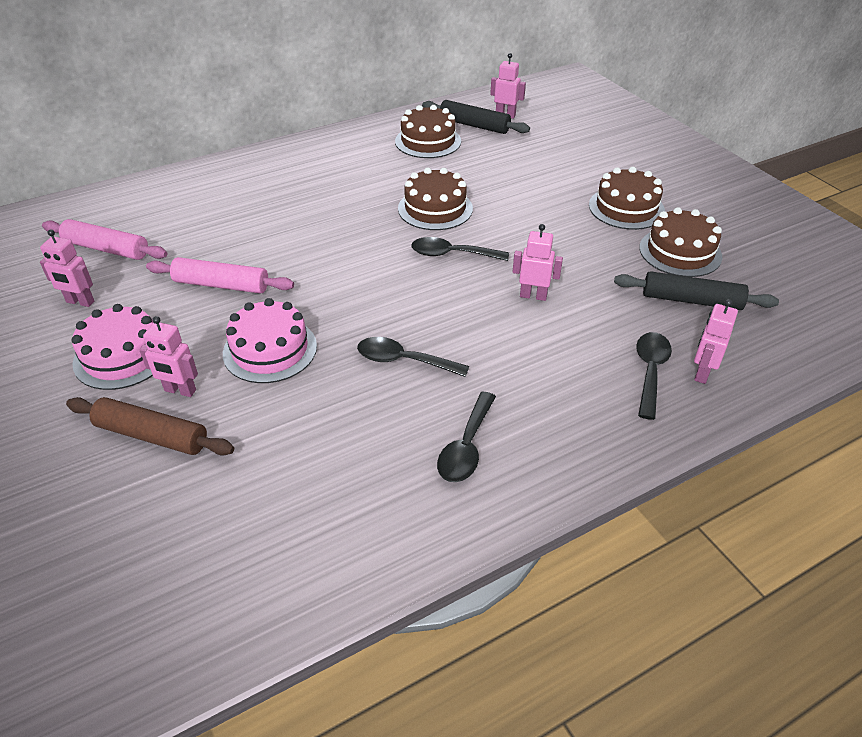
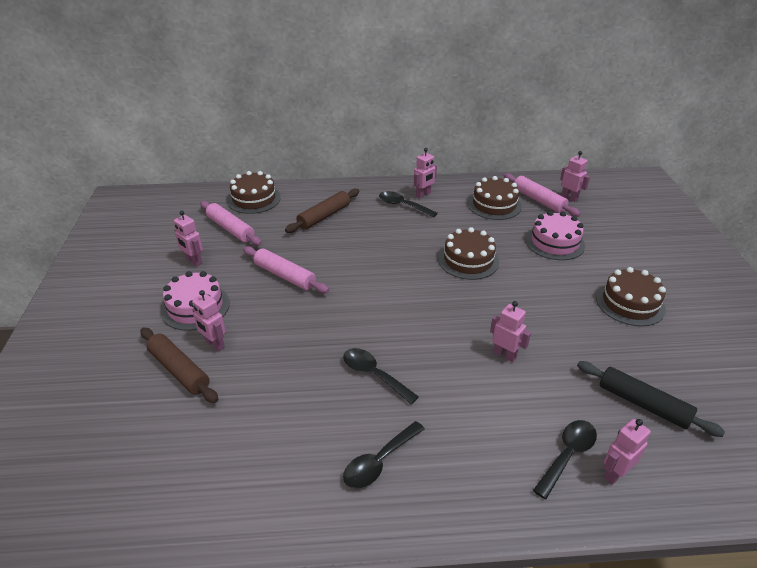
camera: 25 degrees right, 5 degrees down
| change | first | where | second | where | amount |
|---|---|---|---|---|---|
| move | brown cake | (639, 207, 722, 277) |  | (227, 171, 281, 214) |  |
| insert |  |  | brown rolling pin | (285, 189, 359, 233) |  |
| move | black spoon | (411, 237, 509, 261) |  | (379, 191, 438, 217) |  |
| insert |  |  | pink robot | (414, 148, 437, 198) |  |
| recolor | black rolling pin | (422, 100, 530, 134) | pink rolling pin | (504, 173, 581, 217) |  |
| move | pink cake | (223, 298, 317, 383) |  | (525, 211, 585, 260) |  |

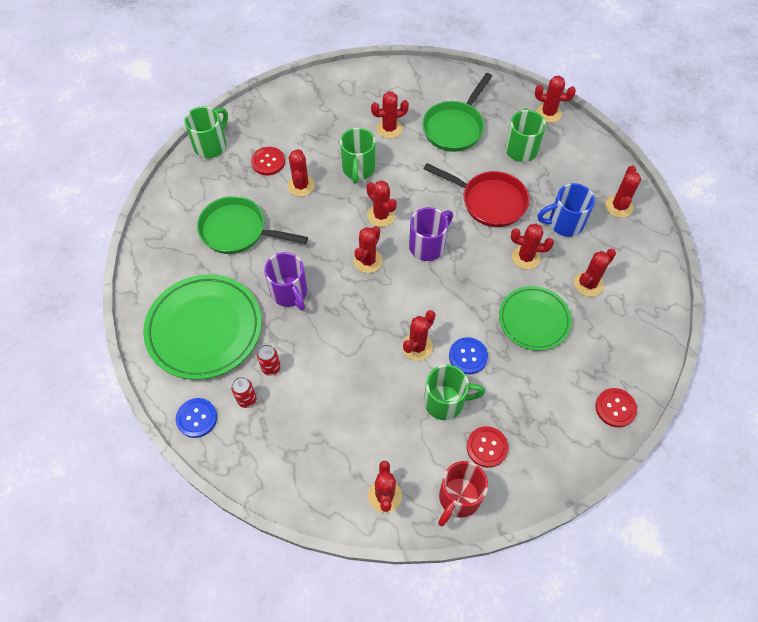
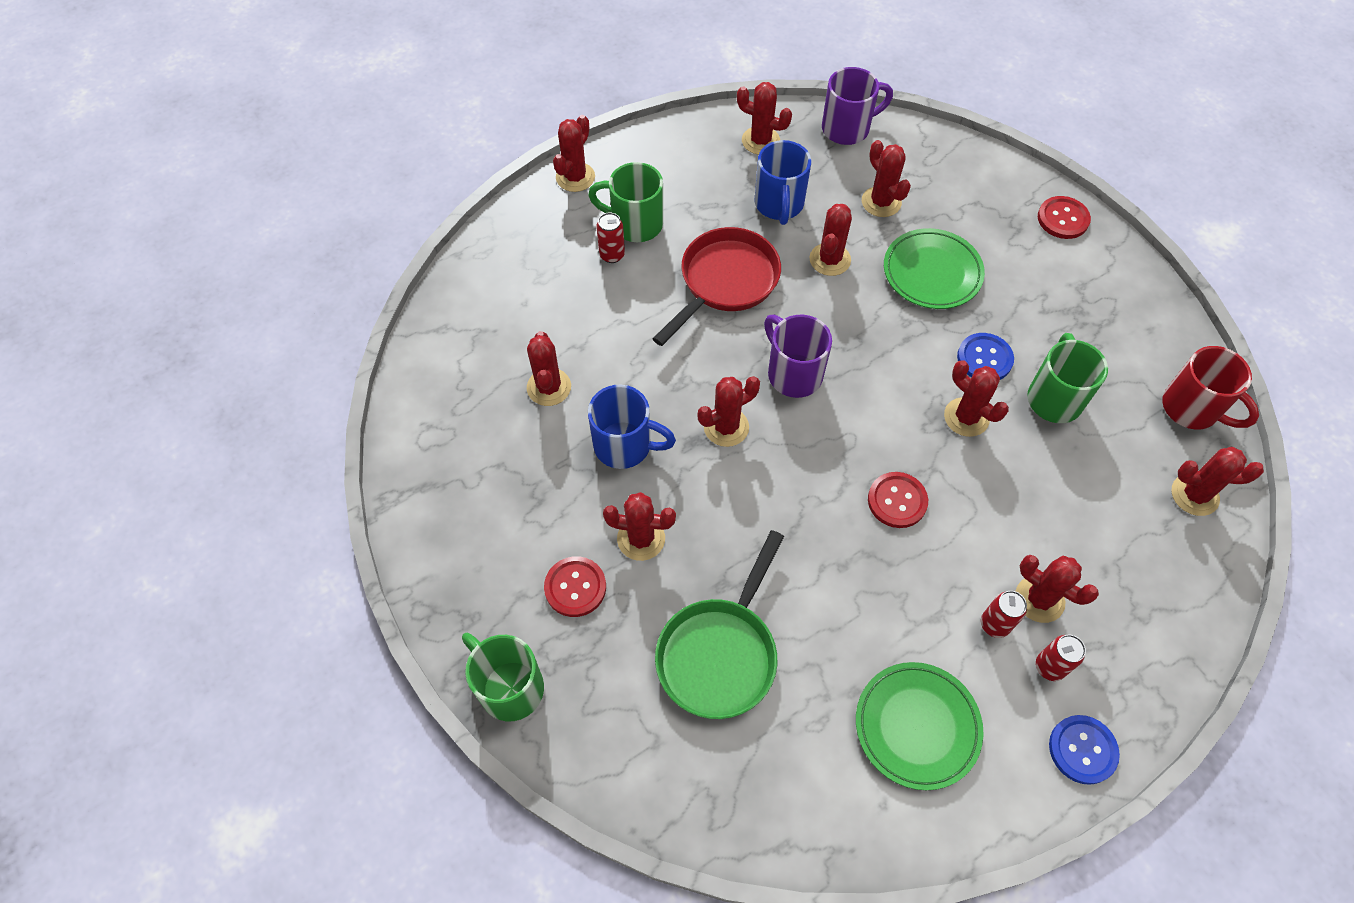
camera: 80 degrees left, 0 degrees up
| change | first | where | second | where | amount |
|---|---|---|---|---|---|
| recolor | green mug | (340, 128, 376, 184) | blue mug | (588, 385, 676, 469) |  |
| insert |  |  | red can | (596, 212, 625, 263) |  |
| move | purple mug | (264, 252, 307, 311) |  | (822, 67, 893, 145) |  |
| resize | green plate | (143, 274, 262, 380) |  | (856, 662, 984, 790) | x0.62 |
| move | red button | (467, 426, 508, 468) |  | (868, 472, 928, 528) |  |
| move | red cactus | (354, 226, 383, 273) |  | (1016, 555, 1099, 623) |  |
| delete | green pan | (422, 73, 492, 152) |  |  |  |

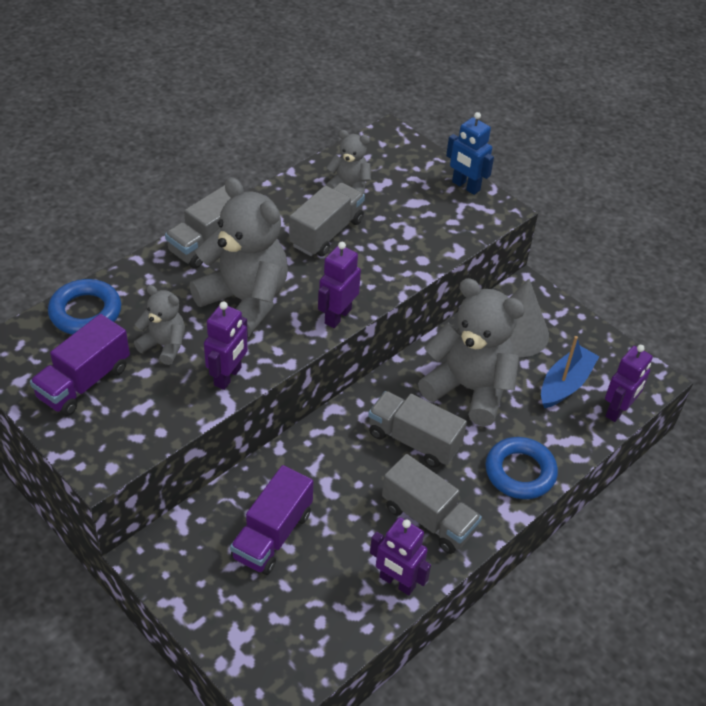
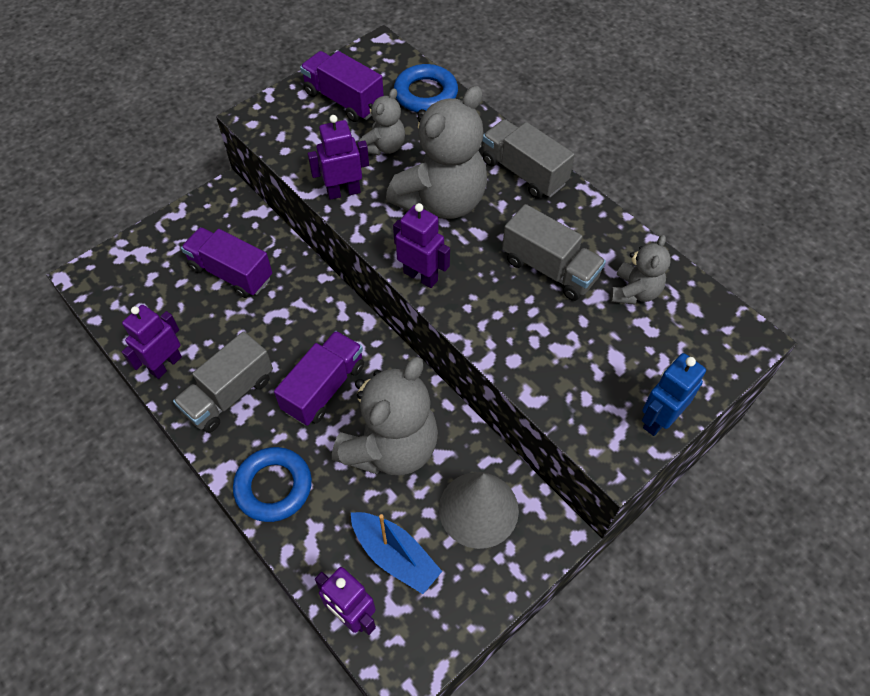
camera: 95 degrees right, 10 degrees up
| change | first | where | second | where | amount |
|---|---|---|---|---|---|
| recolor | grey truck | (368, 391, 467, 468) | purple truck | (274, 331, 364, 426) |  |
| rotate | purple robot | (204, 302, 248, 390) |  | (308, 115, 369, 200) | 135 degrees clockwise |

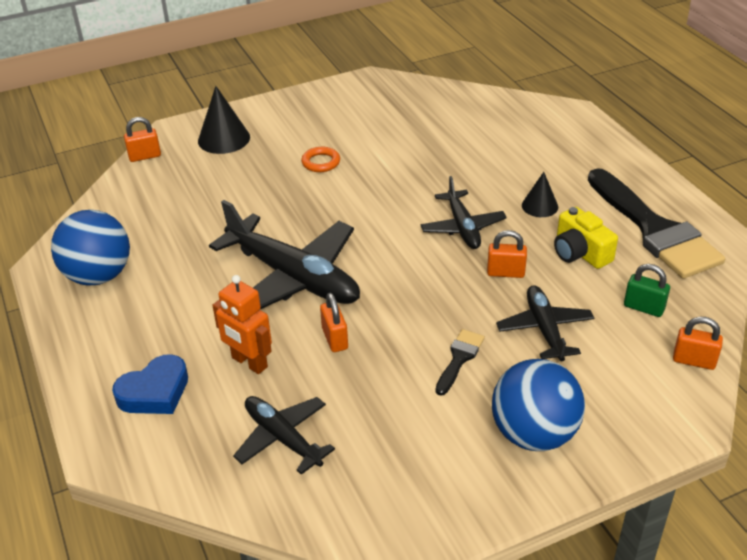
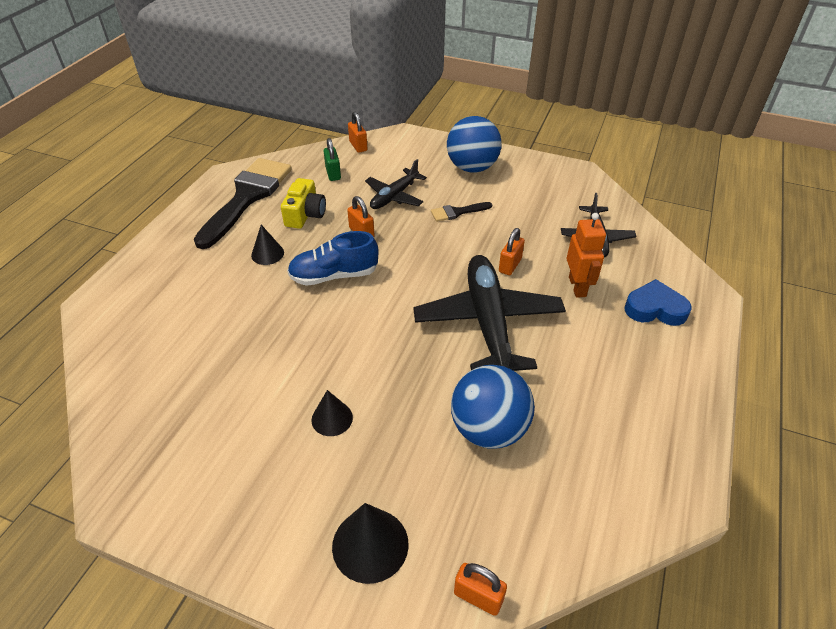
camera: 135 degrees left, 5 degrees up
| change | first | where | second | where | amount |
|---|---|---|---|---|---|
| replace | black plane | (420, 176, 507, 249) | blue shoe | (287, 231, 378, 286) |  |
| replace | orange ring | (301, 147, 340, 172) | black cone | (312, 390, 353, 436) |  |
| move | blue ball | (51, 210, 130, 285) |  | (451, 365, 535, 449) |  |

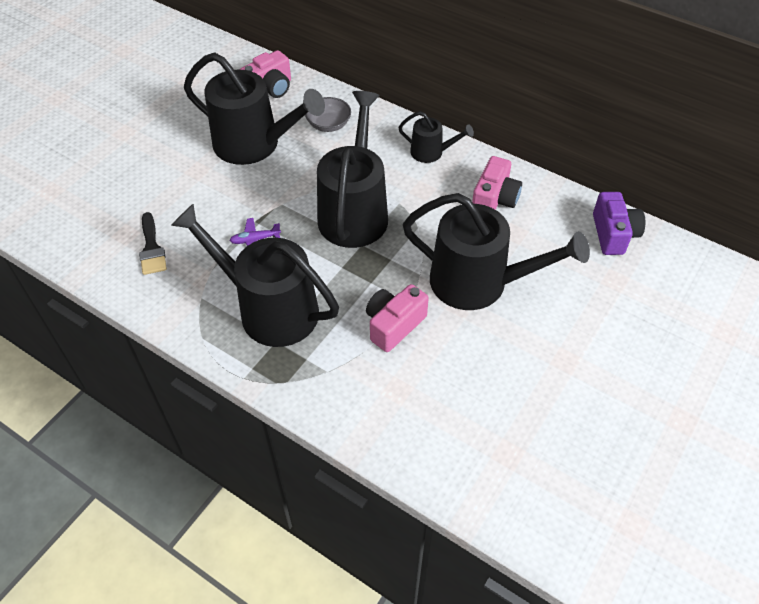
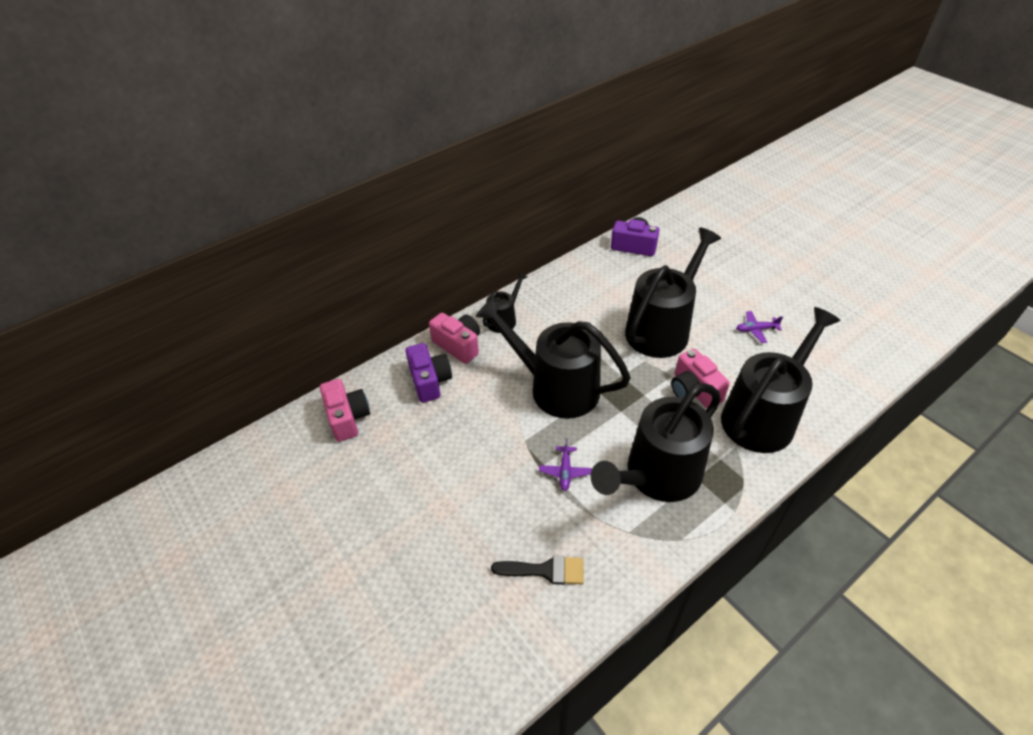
camera: 70 degrees left, 5 degrees down
| change | first | where | second | where | amount |
|---|---|---|---|---|---|
| replace | grey bowl | (305, 97, 351, 132) | purple camera | (405, 343, 452, 403) |  |
| move | pink camera | (472, 156, 522, 210) |  | (429, 313, 480, 364) |  |
| move | black watering can | (184, 53, 325, 165) |  | (721, 307, 841, 453) |  |
| insert |  |  | purple plane | (736, 311, 783, 343) |  |

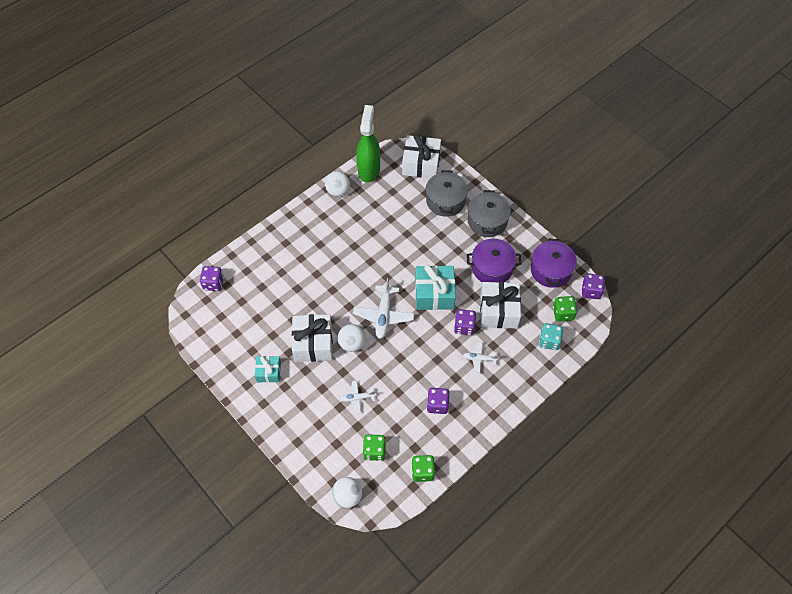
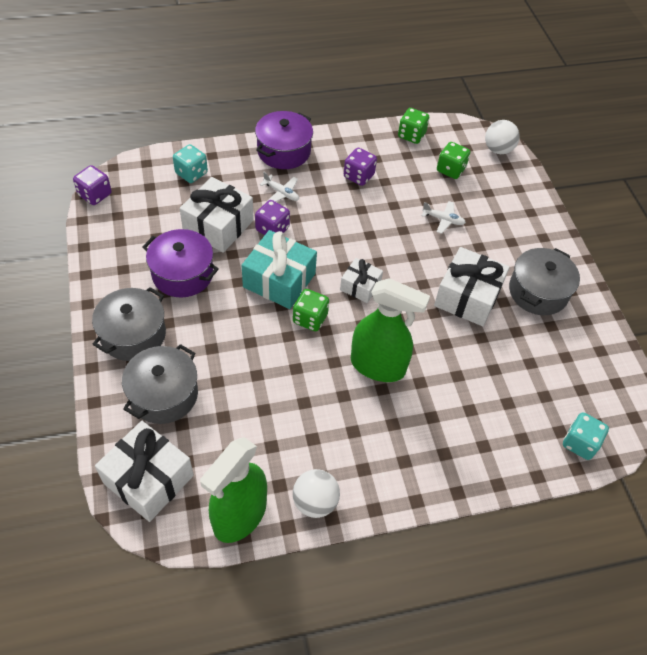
camera: 155 degrees left, 5 degrees down
| change | first | where | second | where | amount |
|---|---|---|---|---|---|
| move | purple pot | (531, 238, 577, 288) |  | (255, 111, 313, 169) |  |
| move | green dice | (553, 296, 577, 322) |  | (293, 289, 329, 331) |  |
| replace | white plane | (353, 278, 414, 339) | white gift | (340, 258, 383, 303) |  |
| insert |  |  | green spray bottle | (351, 278, 430, 382) |  |
| replace | turquoise gift | (255, 356, 281, 383) | grey pot | (509, 248, 580, 315) |  |
| recolor | purple dice | (200, 266, 224, 291) | turquoise dice | (563, 412, 609, 460) |  |
| delete | white ball | (338, 324, 365, 352) |  |  |  |

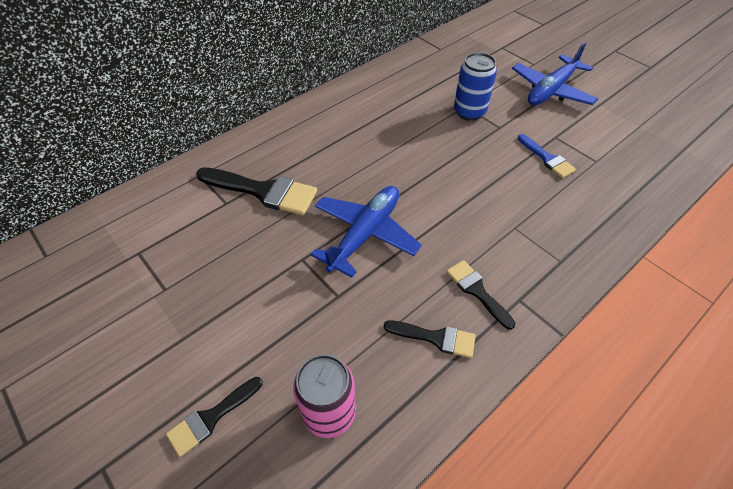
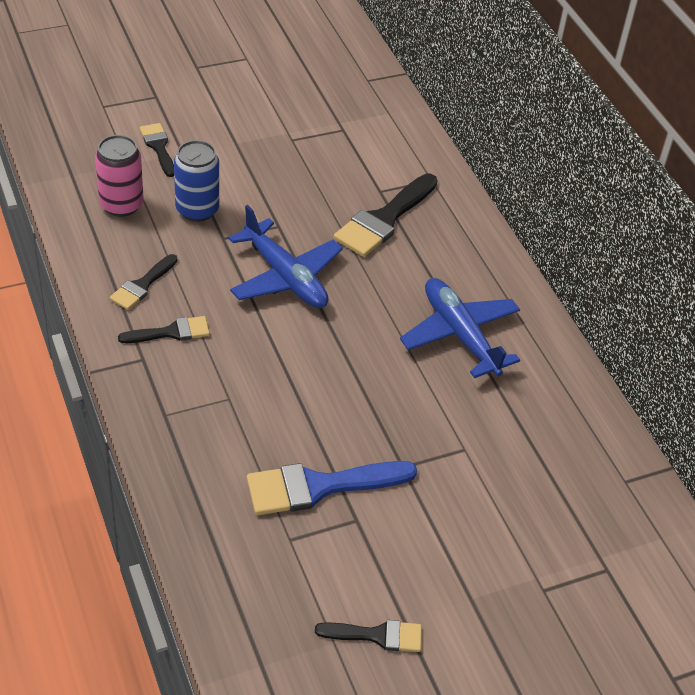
camera: 105 degrees right, 5 degrees down
| change | first | where | second | where | amount |
|---|---|---|---|---|---|
| move | blue can | (454, 52, 497, 121) |  | (174, 140, 219, 222) |  |
| resize | blue brush | (518, 134, 576, 178) |  | (247, 461, 417, 515) | x1.74 |
| insert |  |  | black brush | (315, 620, 422, 652) |  |
| move | blue plane | (512, 42, 598, 105) |  | (400, 278, 520, 378) |  |

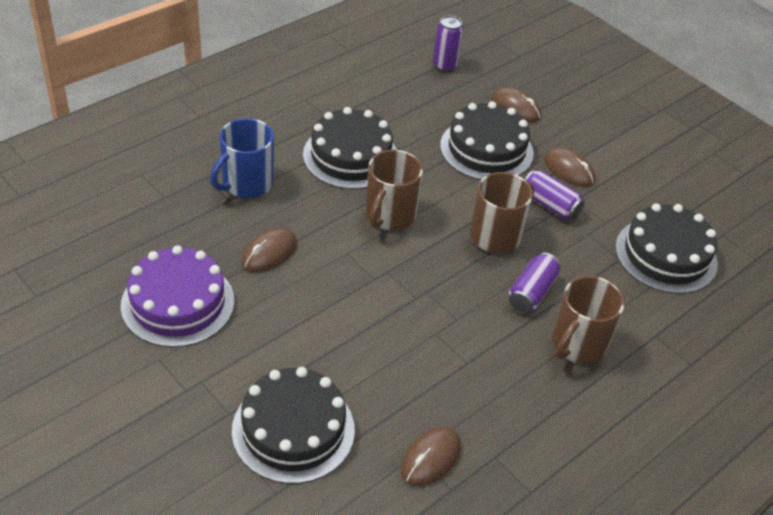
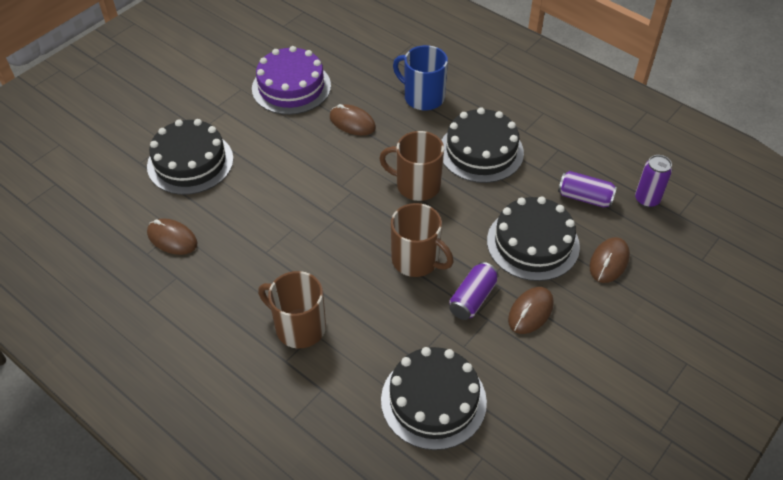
camera: 85 degrees right, 5 degrees up
| change | first | where | second | where | amount |
|---|---|---|---|---|---|
| move | purple can | (509, 253, 560, 313) |  | (558, 171, 617, 207) |  |

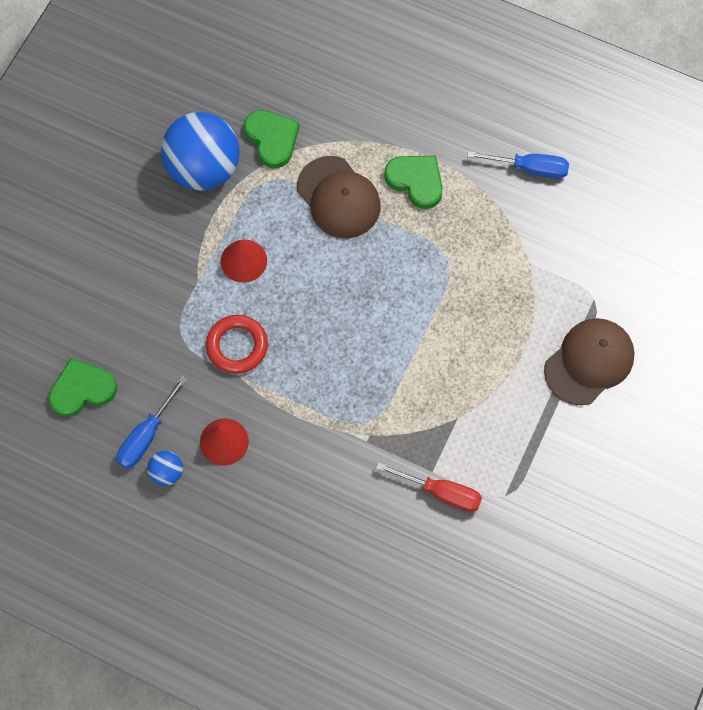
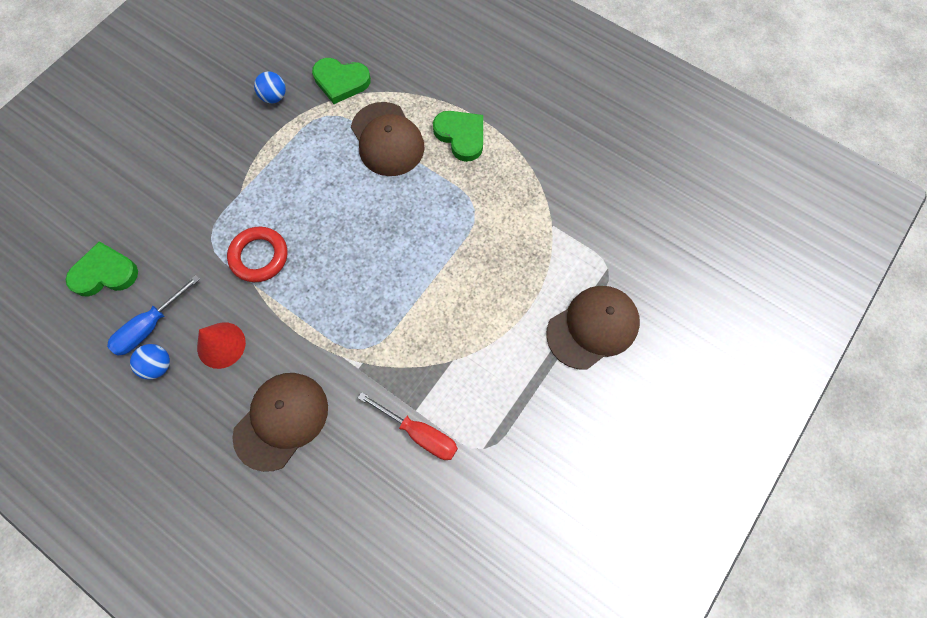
camera: 10 degrees right, 0 degrees up
| change | first | where | second | where | amount |
|---|---|---|---|---|---|
| insert |  |  | brown cap | (232, 373, 328, 472) |  |
| resize | blue ball | (161, 112, 240, 191) |  | (254, 71, 286, 103) | x0.43 |
| rotate | green heart | (244, 110, 300, 168) |  | (312, 58, 371, 104) | 120 degrees clockwise |
| delete | red cone | (221, 240, 267, 283) |  |  |  |
| delete | blue screwdriver | (467, 151, 569, 179) |  |  |  |

